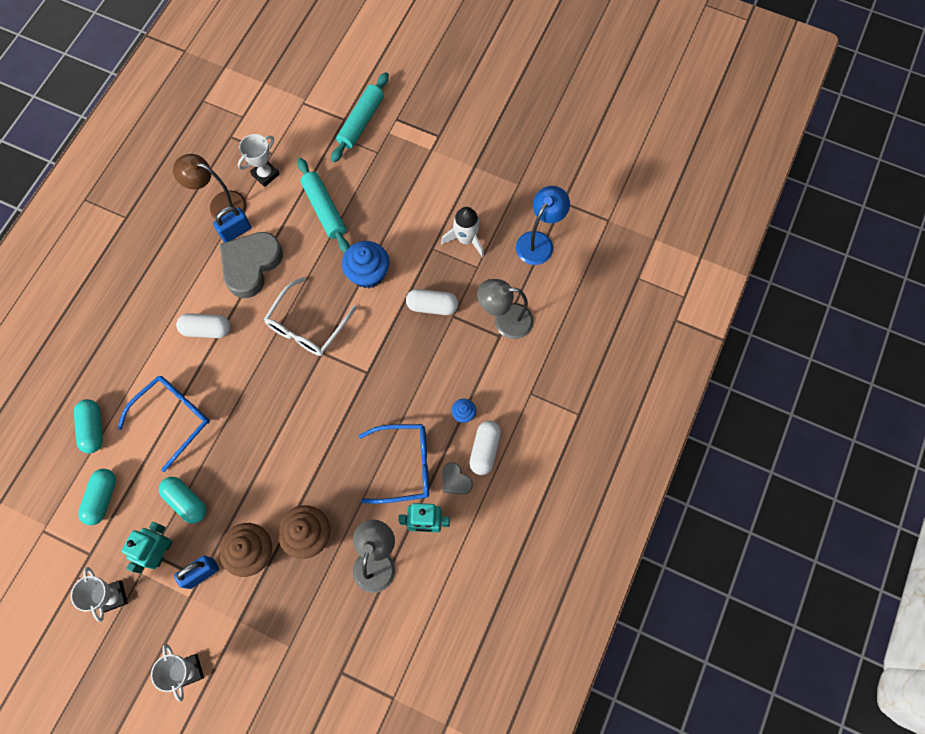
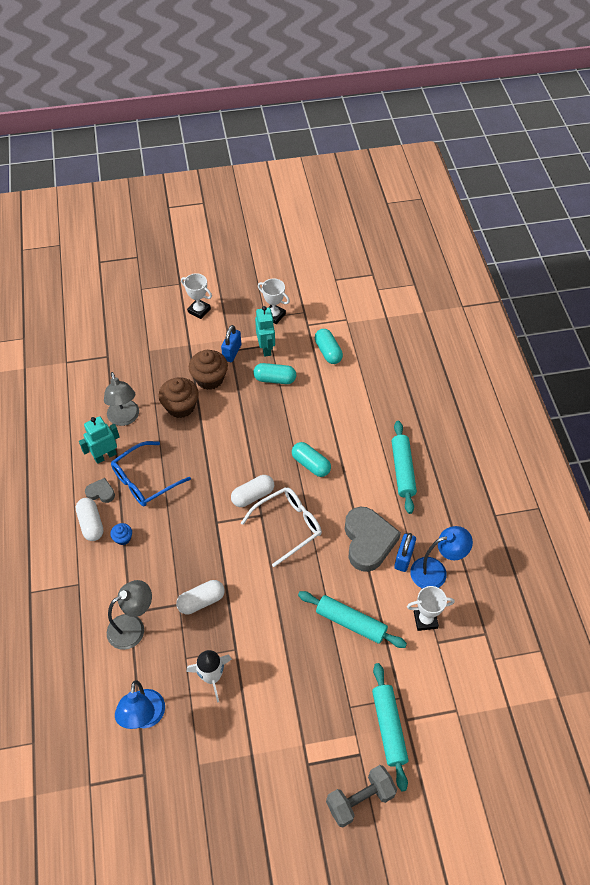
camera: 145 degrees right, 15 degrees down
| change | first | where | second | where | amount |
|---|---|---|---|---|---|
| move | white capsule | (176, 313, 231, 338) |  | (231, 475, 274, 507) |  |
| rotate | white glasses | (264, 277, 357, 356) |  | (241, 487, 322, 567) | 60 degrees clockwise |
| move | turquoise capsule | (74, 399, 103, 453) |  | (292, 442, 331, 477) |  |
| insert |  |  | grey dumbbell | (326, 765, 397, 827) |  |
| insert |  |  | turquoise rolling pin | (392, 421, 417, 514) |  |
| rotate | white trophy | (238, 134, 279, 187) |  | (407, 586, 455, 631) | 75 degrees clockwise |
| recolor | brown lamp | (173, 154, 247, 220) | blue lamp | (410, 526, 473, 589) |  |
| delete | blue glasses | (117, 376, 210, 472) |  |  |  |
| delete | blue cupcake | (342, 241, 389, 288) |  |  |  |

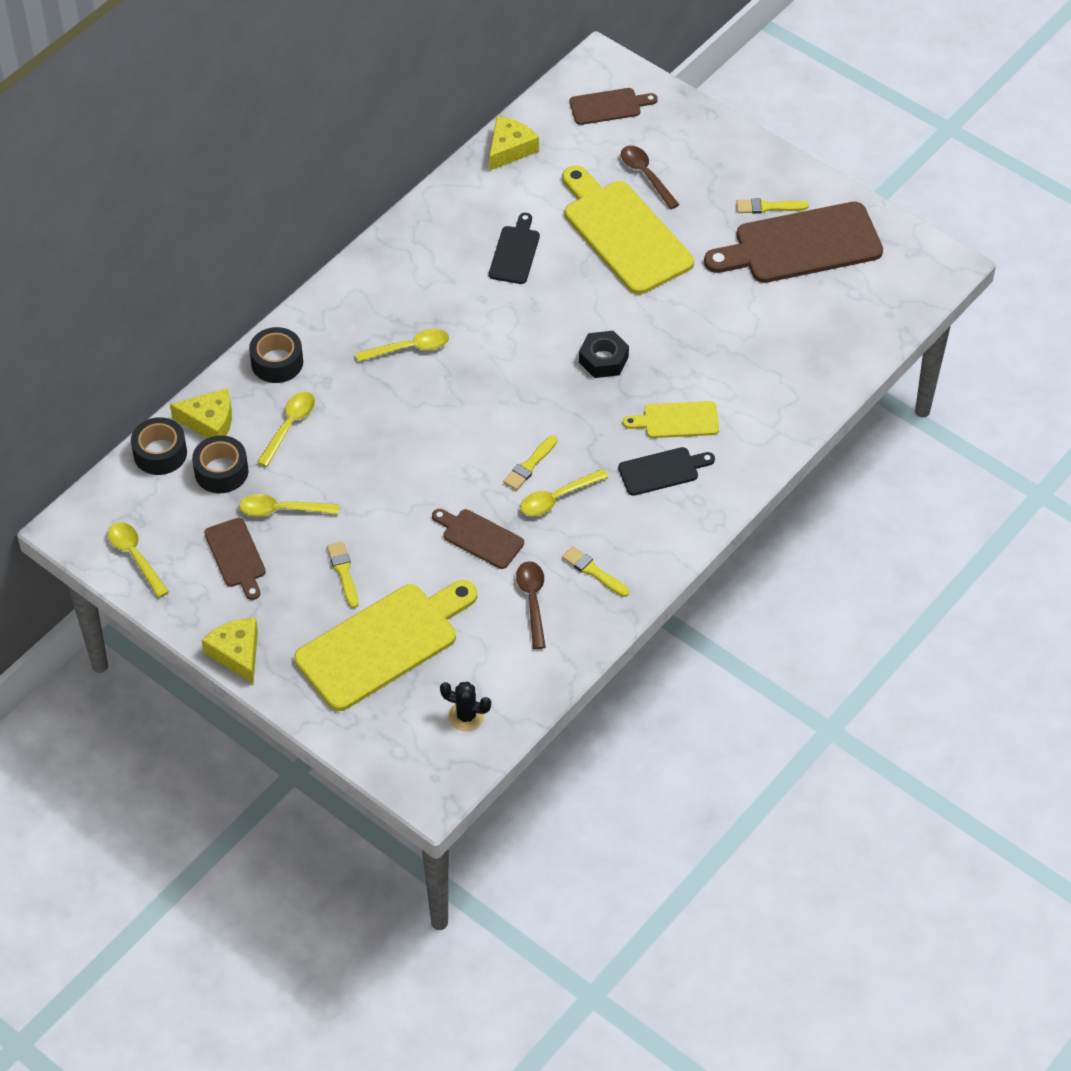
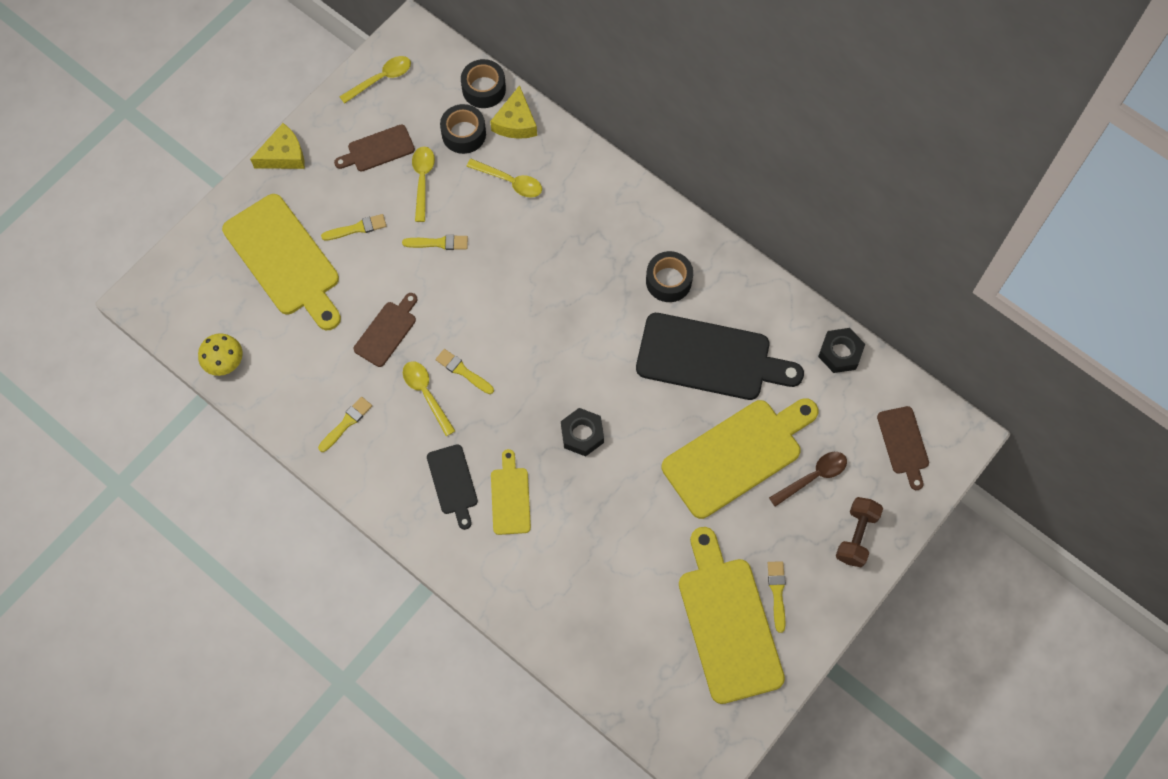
camera: 90 degrees right, 15 degrees up
| change | first | where | second | where | amount |
|---|---|---|---|---|---|
| insert |  |  | yellow mushroom | (198, 333, 243, 376) |  |
| insert |  |  | yellow brush | (402, 235, 468, 250) |  |
| resize | black cutting board | (489, 213, 540, 284) |  | (636, 313, 804, 400) | x1.95 |
| move | black tape | (249, 327, 303, 383) |  | (646, 251, 693, 302) |  |
| recolor | brown cutting board | (704, 202, 883, 283) | yellow cutting board | (679, 527, 785, 704) |  |
| replace | yellow cheese | (489, 116, 539, 171) | black nut | (818, 328, 865, 373) |  |
| insert |  |  | brown dumbbell | (836, 497, 883, 567) |  |
| delete | yellow spoon | (355, 329, 449, 362) |  |  |  |
| delete | black cactus | (440, 682, 491, 731) |  |  |  |
| delete | brown spoon | (516, 561, 546, 649) |  |  |  |

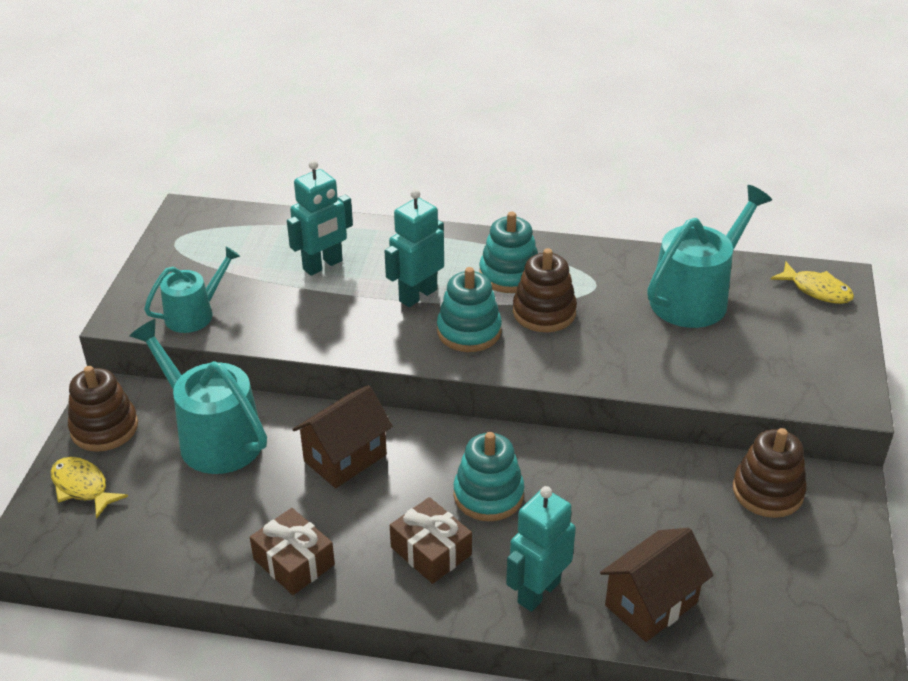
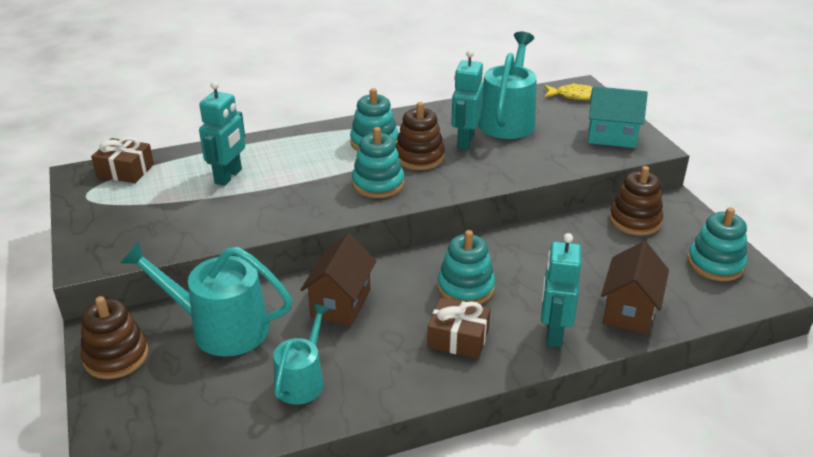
camera: 30 degrees left, 5 degrees down
| change | first | where | second | where | amount |
|---|---|---|---|---|---|
| move | brown gift | (250, 508, 335, 595) |  | (91, 137, 154, 183) |  |
| move | turquoise watering can | (144, 246, 240, 333) |  | (273, 304, 330, 405) |  |
| move | turquoise robot | (384, 189, 444, 307) |  | (451, 50, 484, 149) |  |
| insert |  |  | turquoise house | (588, 86, 648, 148) |  |
| insert |  |  | turquoise stacking toy | (688, 207, 747, 281) |  |
| delete | yellow fish | (51, 457, 128, 519) |  |  |  |

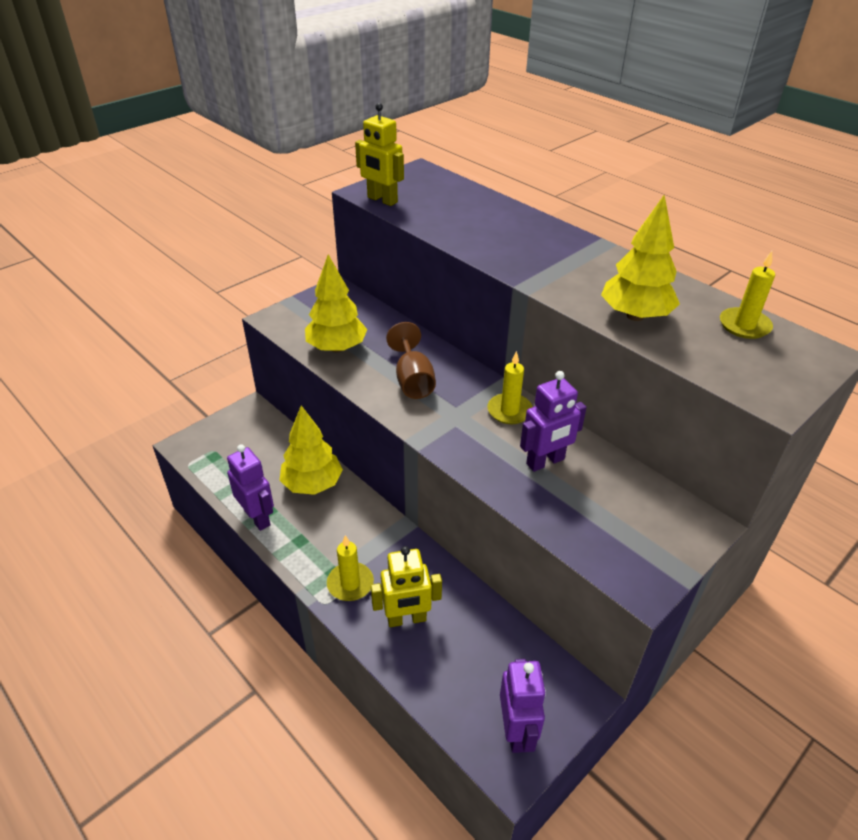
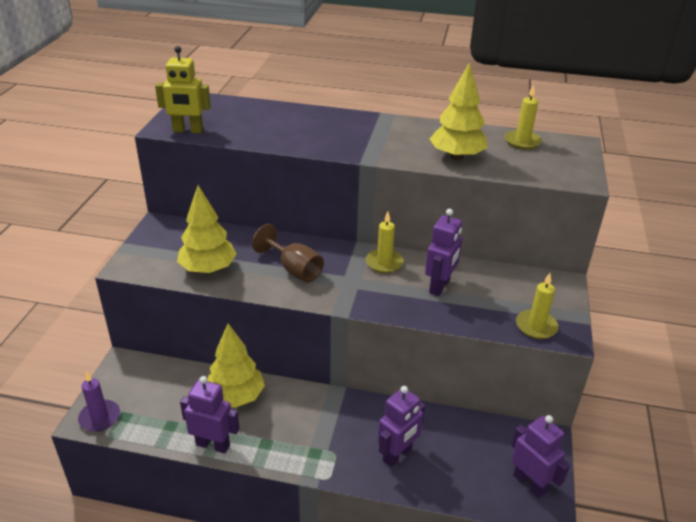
camera: 35 degrees left, 5 degrees down
| change | first | where | second | where | amount |
|---|---|---|---|---|---|
| insert |  |  | purple candle | (78, 371, 120, 432) |  |
| recolor | yellow robot | (371, 546, 442, 627) | purple robot | (378, 386, 425, 467) |  |
| move | yellow candle | (327, 535, 374, 601) |  | (516, 273, 559, 339) |  |

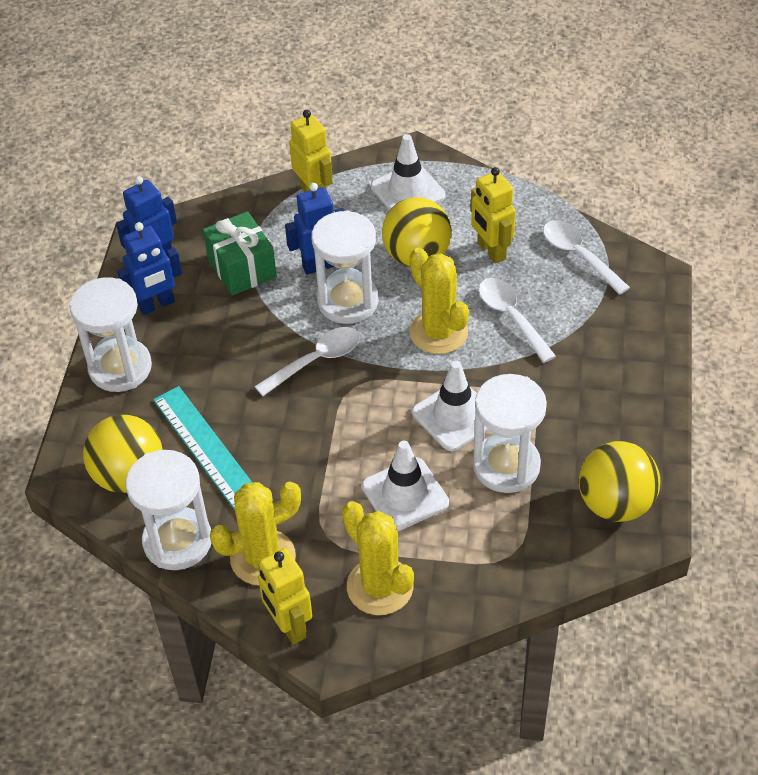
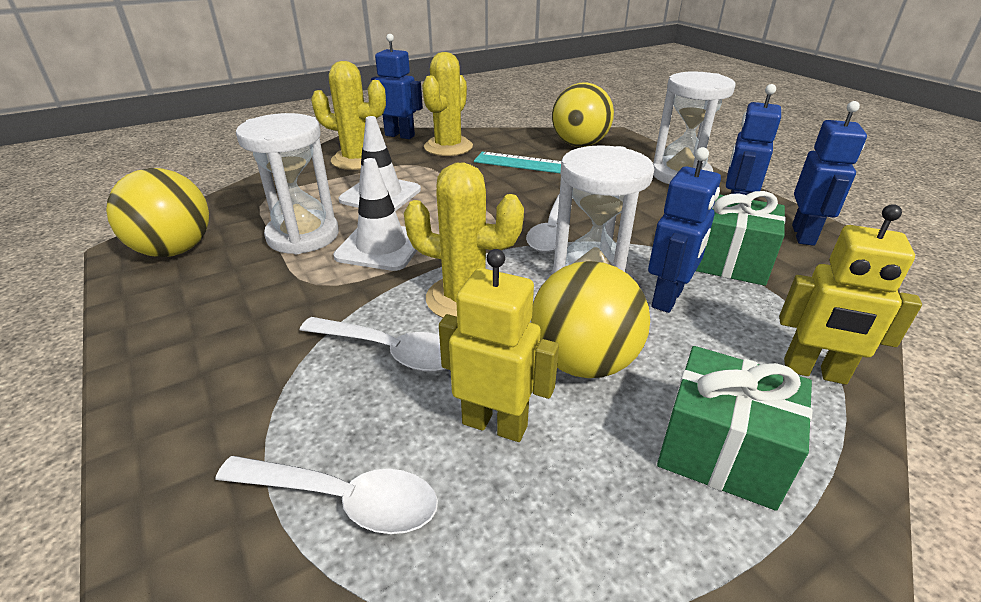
camera: 140 degrees right, 15 degrees down
| change | first | where | second | where | amount |
|---|---|---|---|---|---|
| recolor | yellow robot | (258, 548, 312, 645) | blue robot | (371, 34, 423, 139) |  |
| replace | white traffic cone | (371, 134, 445, 210) | green gift | (657, 346, 812, 511) |  |
| delete | white hourglass | (126, 450, 211, 570) |  |  |  |

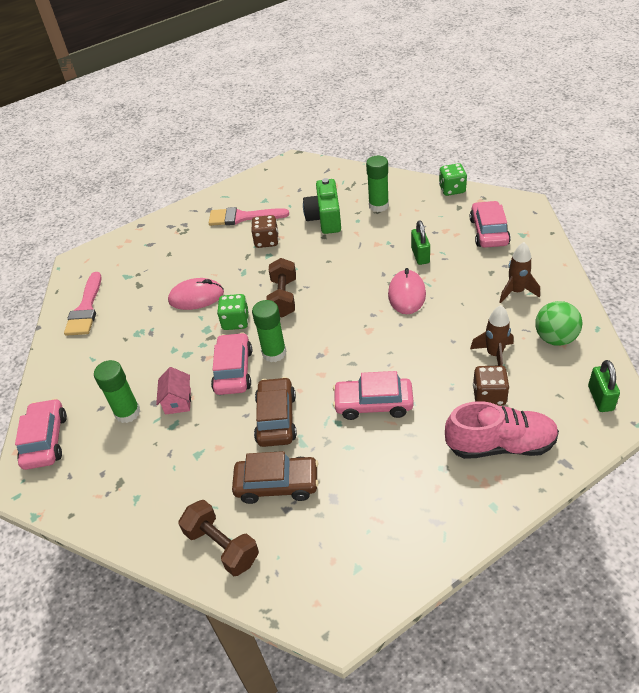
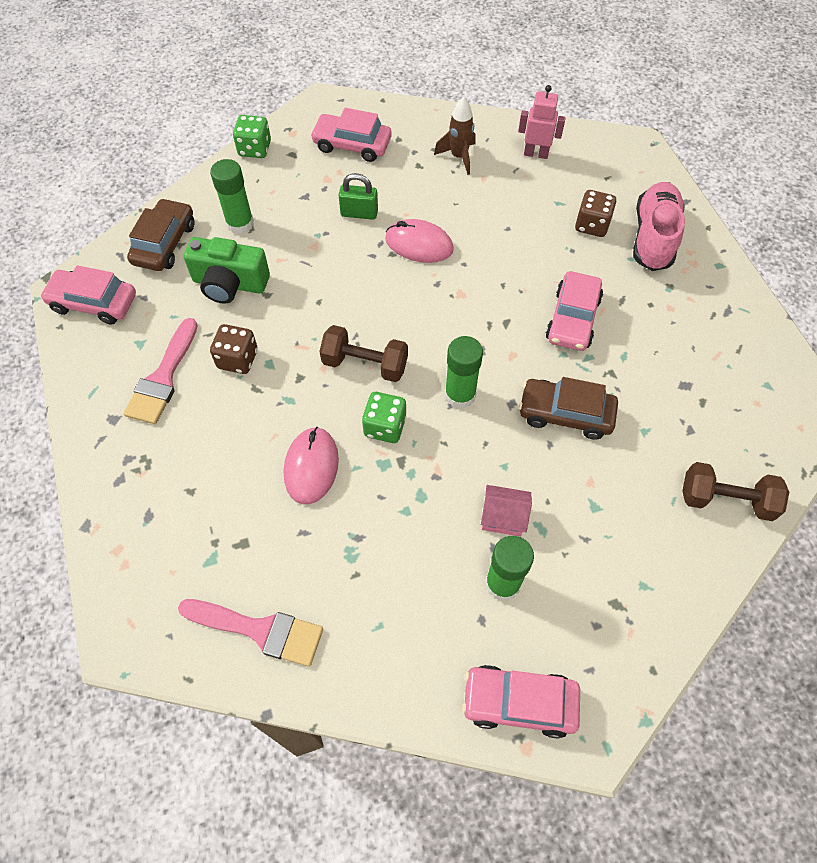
camera: 80 degrees left, 15 degrees up
| change | first | where | second | where | amount |
|---|---|---|---|---|---|
| move | pink car | (211, 332, 252, 395) |  | (40, 265, 136, 325) |  |
| move | brown car | (232, 451, 319, 504) |  | (127, 198, 194, 271) |  |
| replace | green ball | (535, 301, 582, 346) | pink robot | (518, 85, 566, 159) |  |
| rotate | brown dumbbell | (179, 500, 259, 576) |  | (682, 462, 789, 521) | 45 degrees clockwise |
| delete | brown rocket | (470, 305, 514, 366) |  |  |  |
| delete | green padlock | (588, 360, 620, 412) |  |  |  |

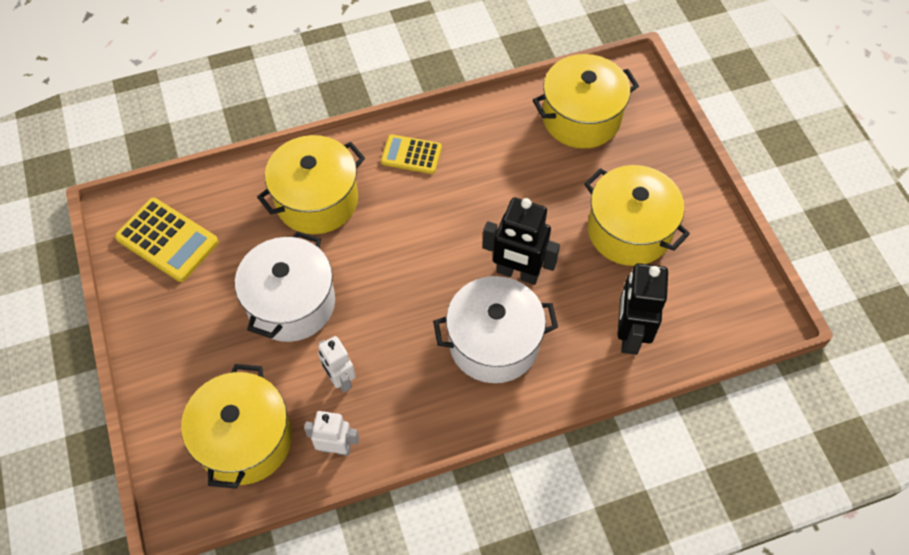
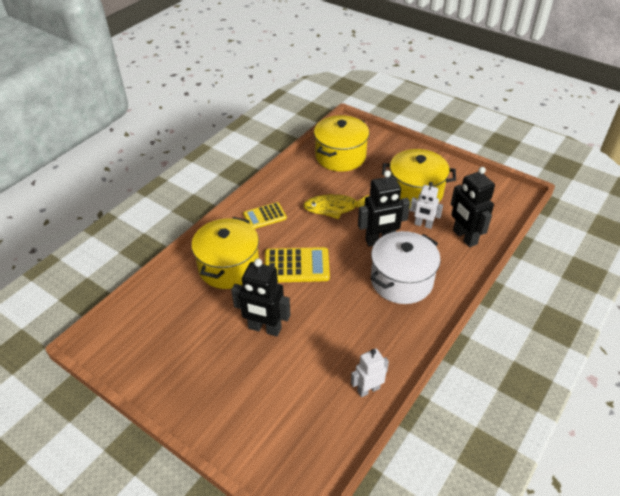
camera: 35 degrees left, 15 degrees down
| change | first | where | second | where | amount |
|---|---|---|---|---|---|
| replace | white pot | (235, 231, 335, 342) | black robot | (231, 259, 290, 336) |  |
| move | yellow calculator | (115, 198, 219, 282) |  | (265, 247, 330, 282) |  |
| insert |  |  | yellow fish | (303, 194, 369, 219) |  |
| move | white robot | (318, 336, 356, 393) |  | (410, 182, 443, 229) |  |
| delete | yellow pot | (181, 364, 292, 489) |  |  |  |

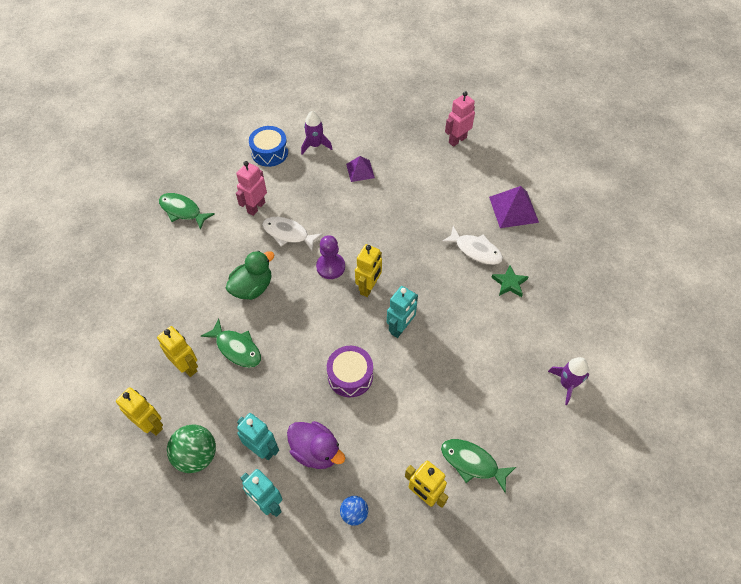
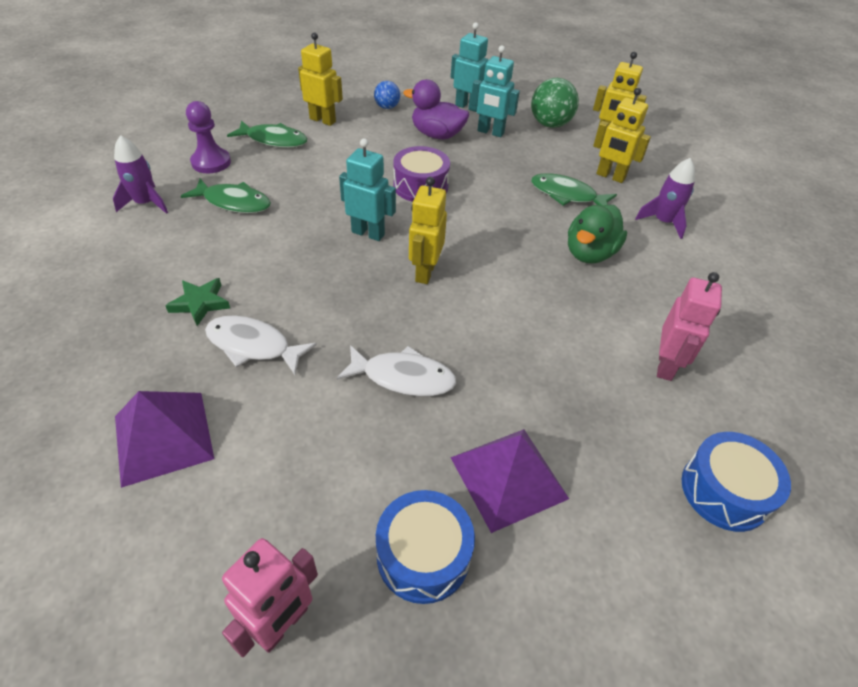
camera: 165 degrees right, 10 degrees down
| change | first | where | second | where | amount |
|---|---|---|---|---|---|
| move | green fish | (159, 193, 215, 230) |  | (181, 179, 271, 213) |  |
| move | purple pawn | (316, 235, 345, 279) |  | (186, 101, 231, 173) |  |
| move | white fish | (262, 217, 323, 251) |  | (337, 345, 456, 397) |  |
| rotate | turquoise robot | (387, 286, 418, 338) |  | (339, 138, 396, 241) | 90 degrees clockwise |
| insert |  |  | blue drum | (376, 490, 475, 604) |  |
| resize | purple pyramid | (346, 156, 375, 182) |  | (450, 429, 569, 533) | x1.59 |
| move | purple rocket | (301, 111, 332, 155) |  | (635, 158, 695, 239) |  |

